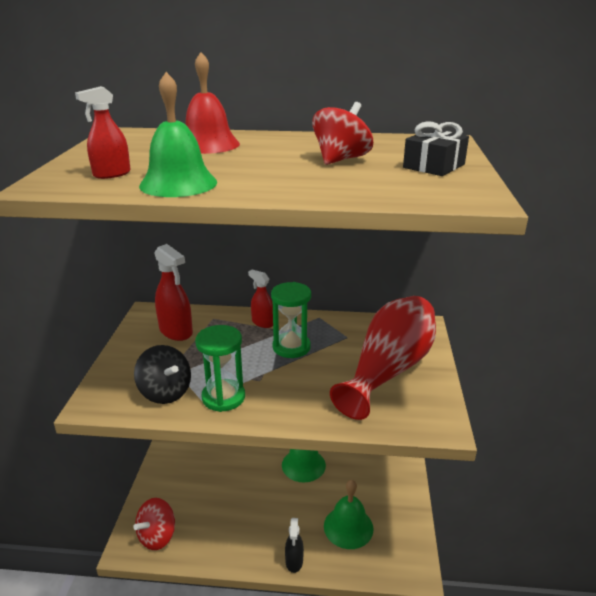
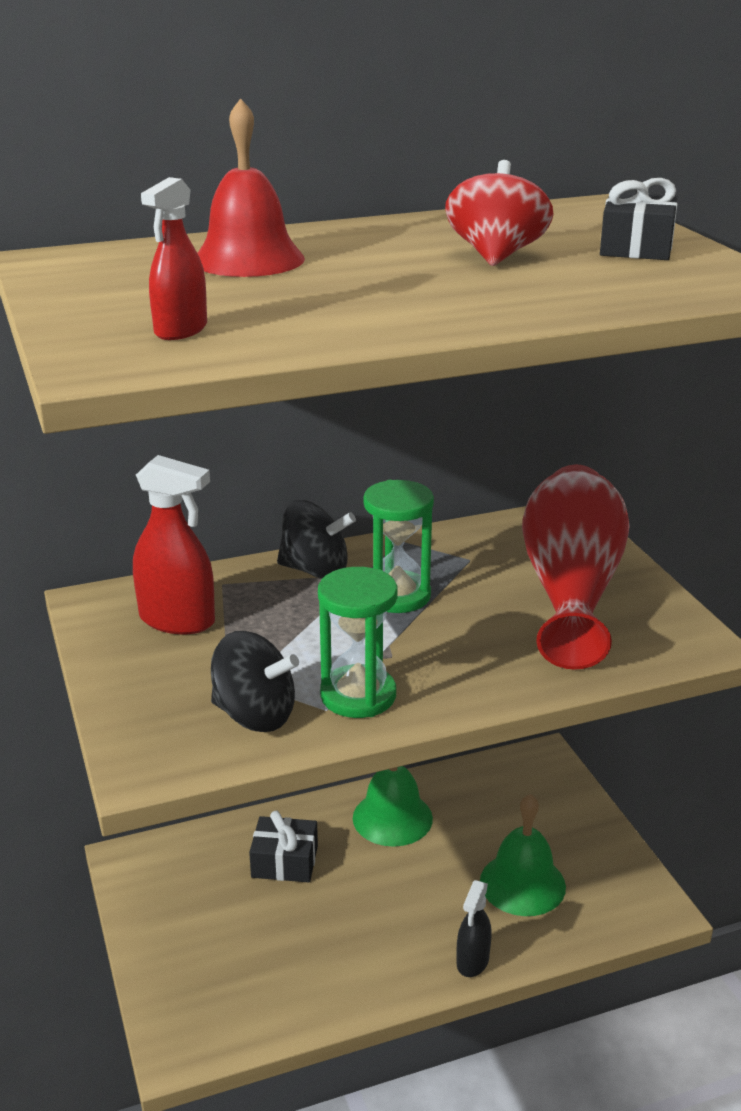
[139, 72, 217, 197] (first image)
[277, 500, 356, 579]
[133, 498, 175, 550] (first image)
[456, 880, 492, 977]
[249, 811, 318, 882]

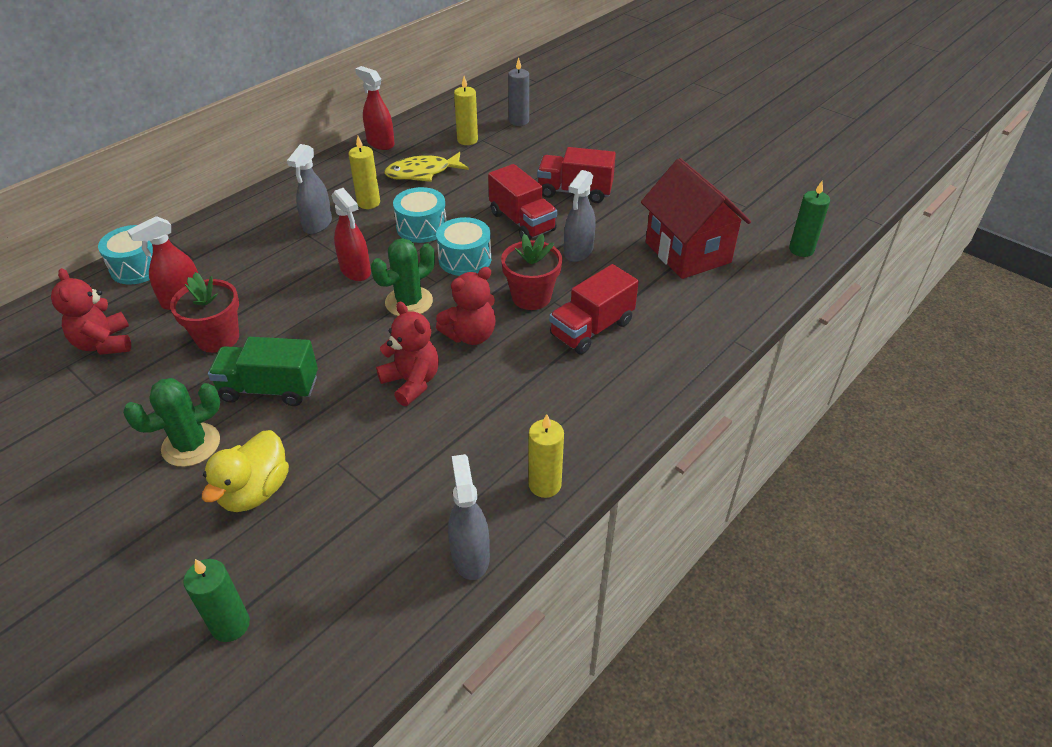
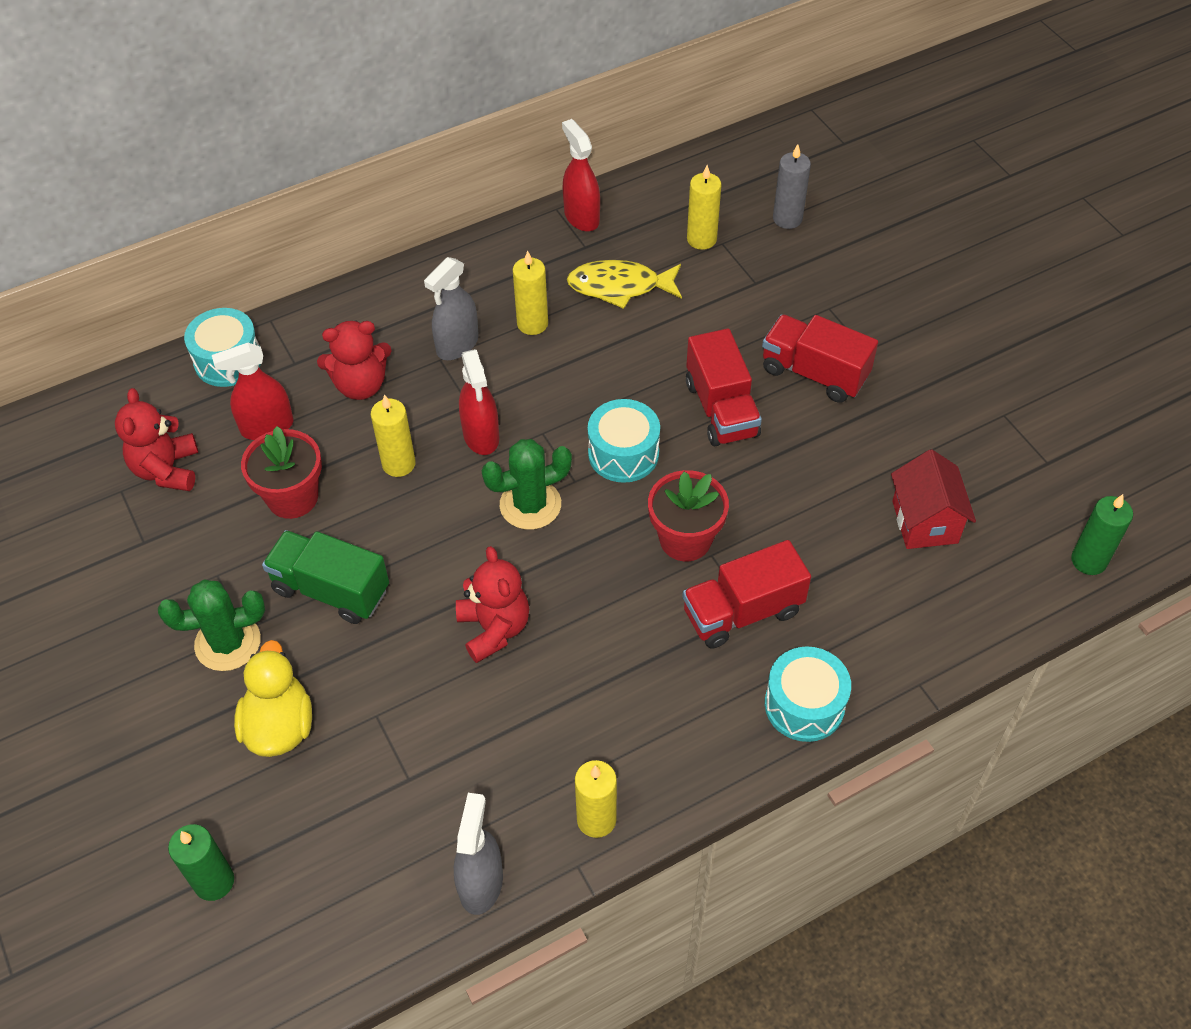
[891, 449, 976, 549]
[564, 170, 596, 262] (first image)
[765, 646, 851, 742]
[317, 320, 392, 400]
[234, 640, 312, 757]
[371, 394, 416, 477]

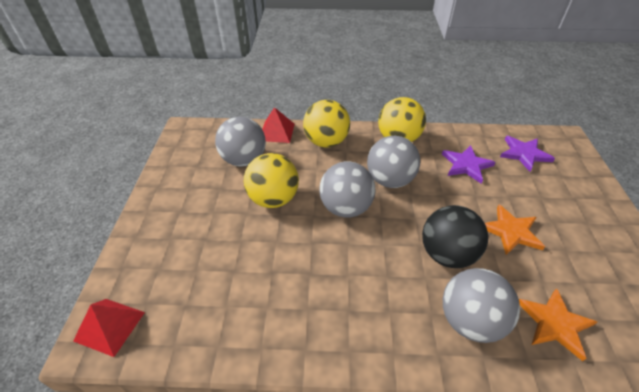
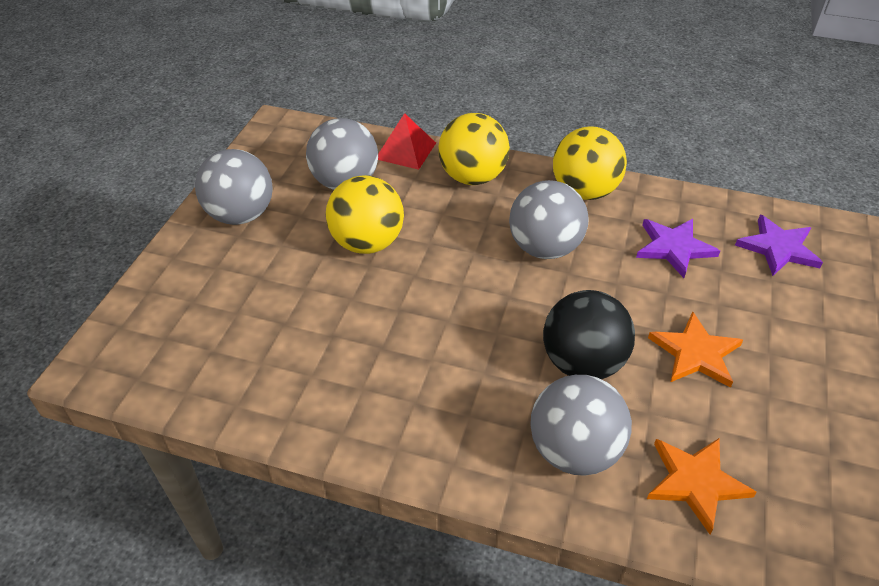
[195, 149, 272, 225]
[73, 299, 145, 357] (first image)

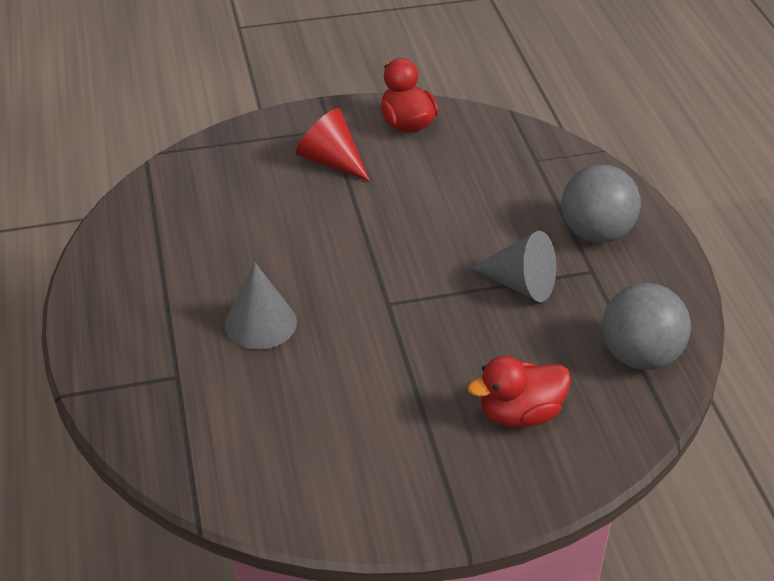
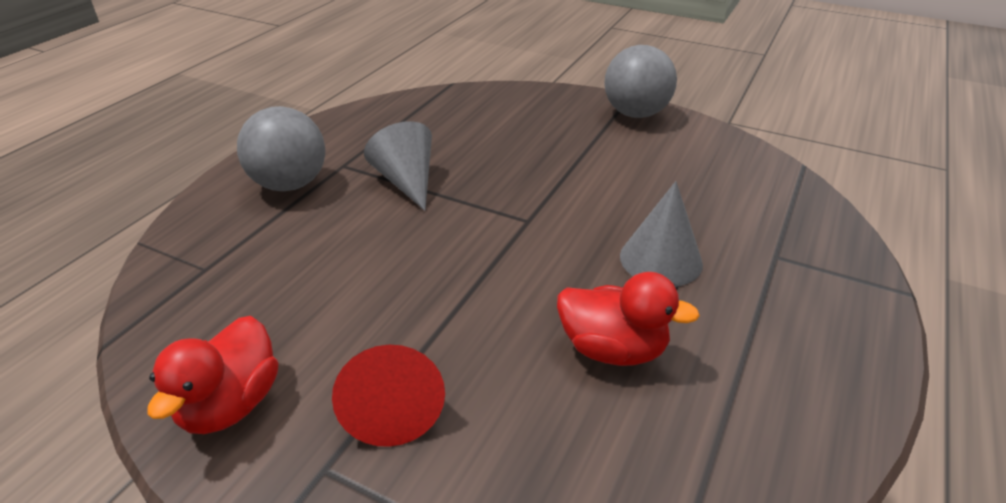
[604, 45, 677, 118]
[557, 272, 700, 366]

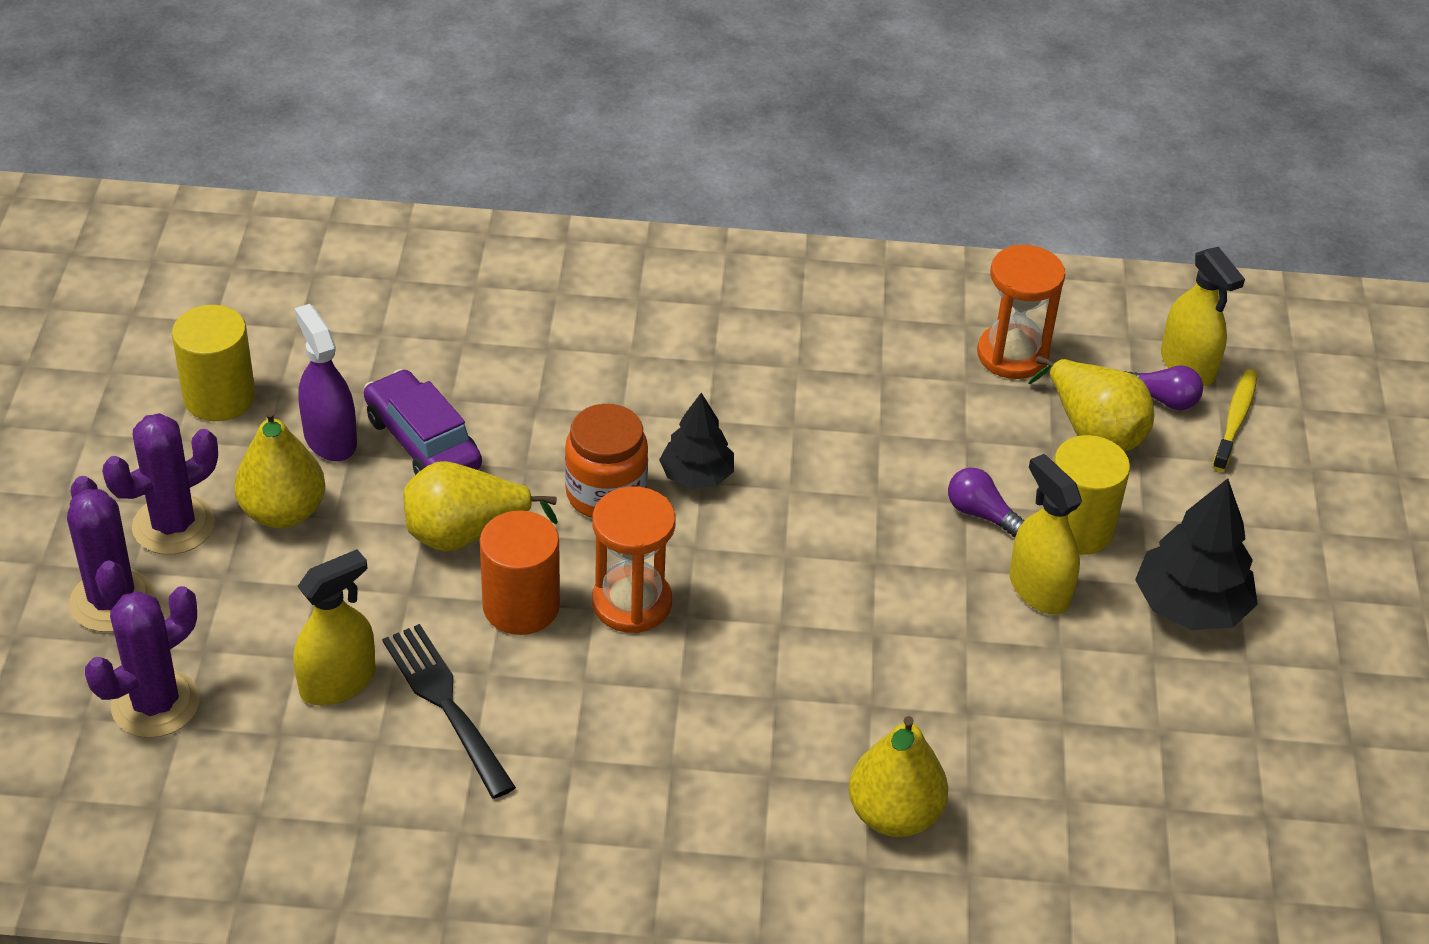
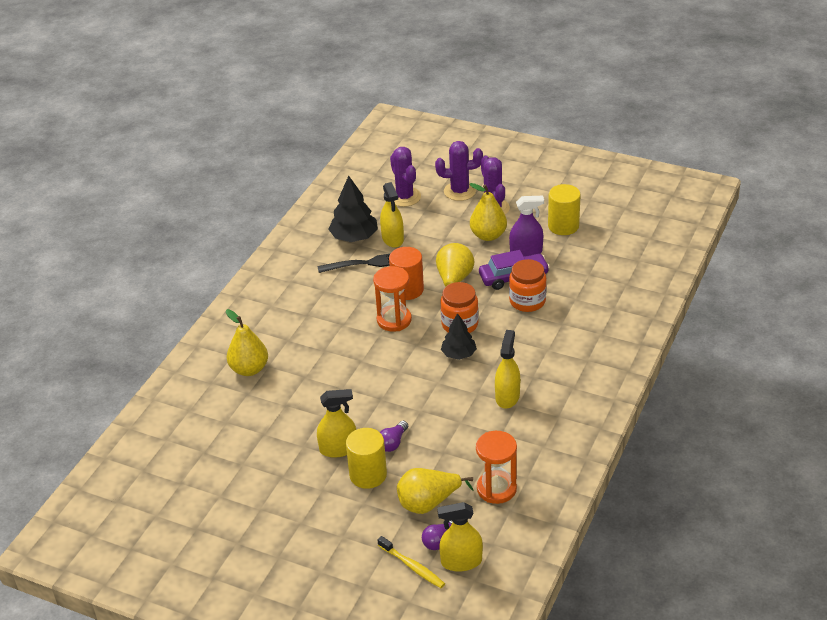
[380, 421, 408, 452]
[328, 176, 378, 242]
[509, 259, 547, 312]
[495, 330, 520, 408]

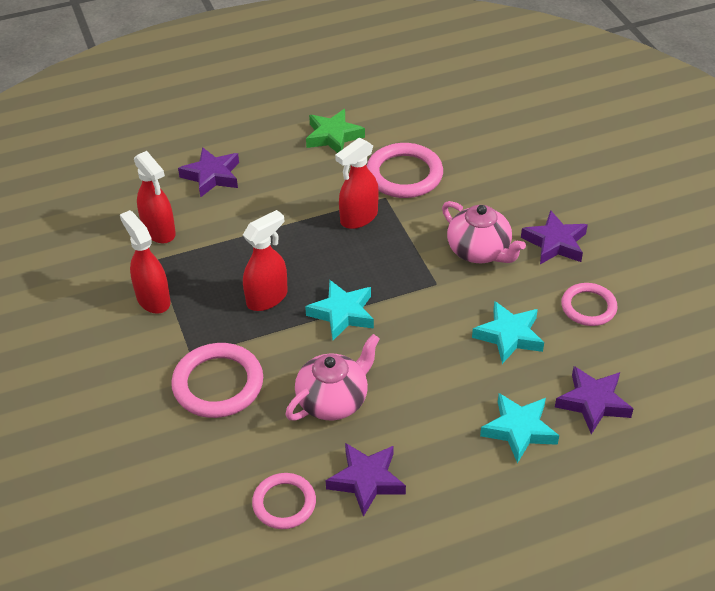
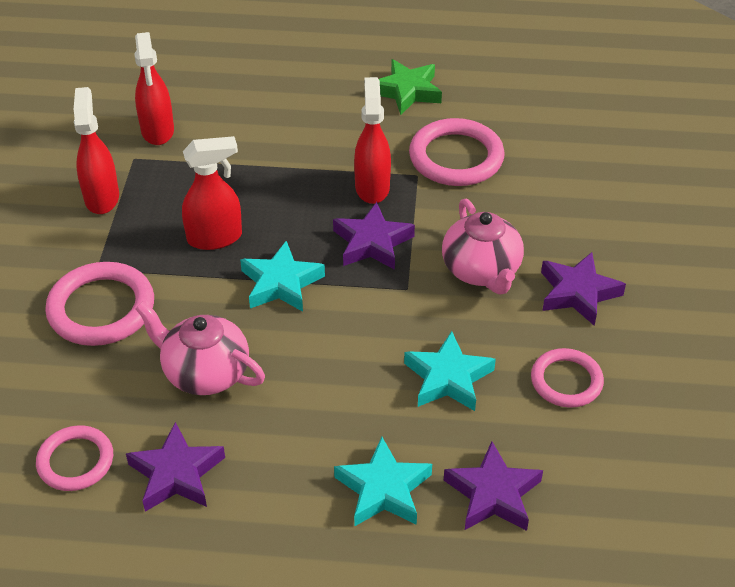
[354, 77, 391, 204]
[333, 202, 415, 270]
[135, 301, 265, 395]

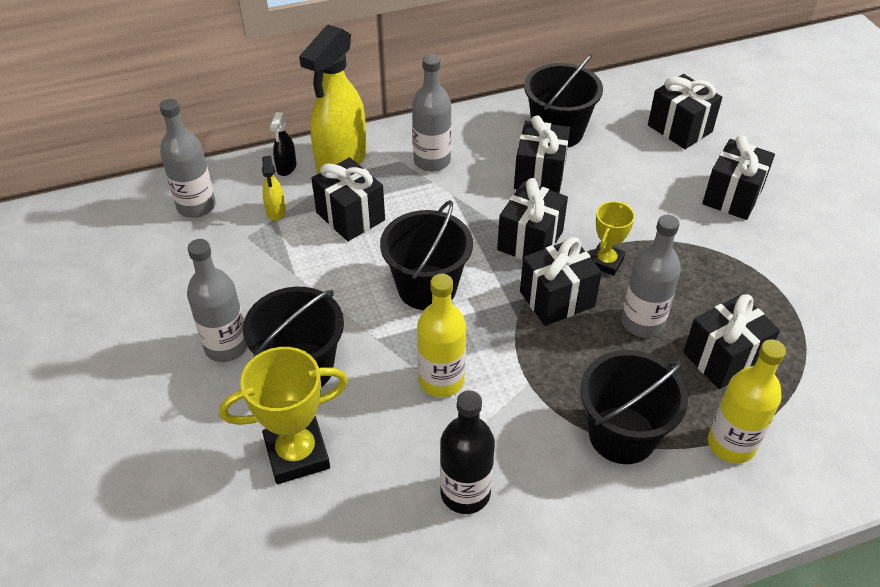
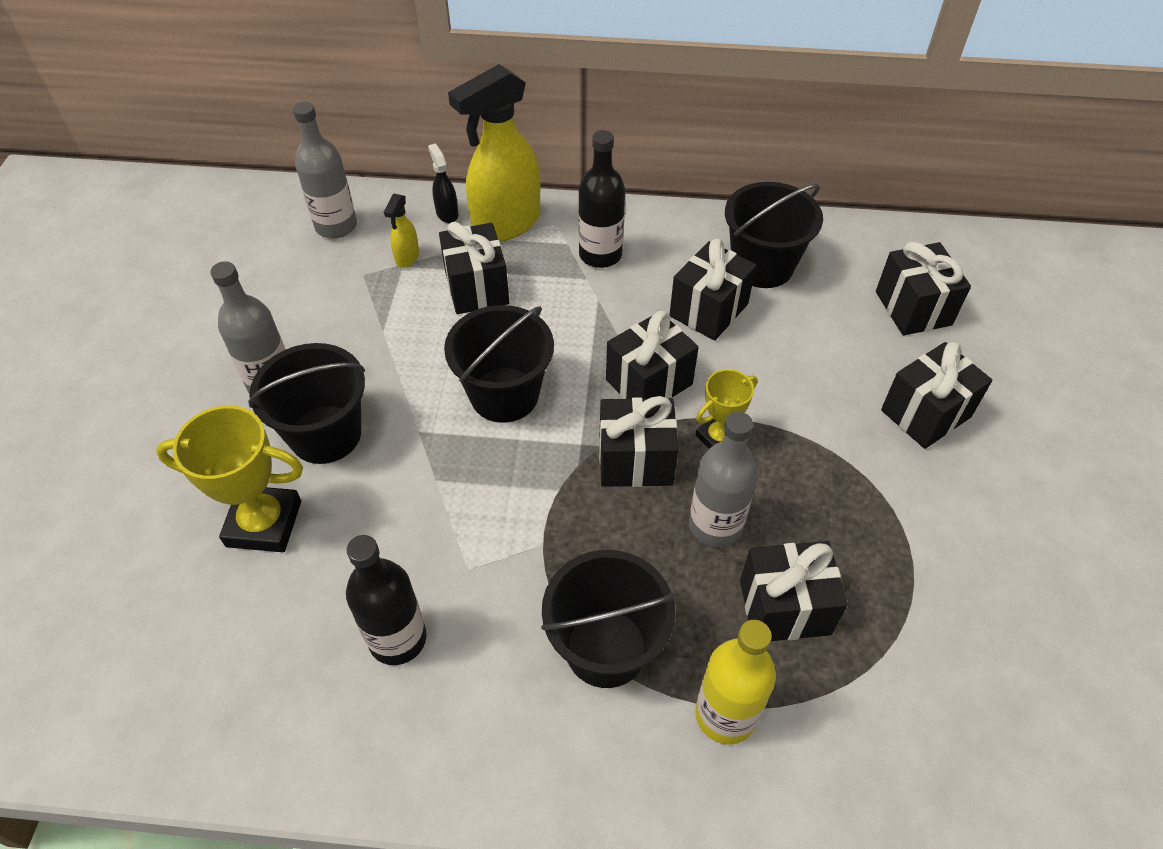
[578, 130, 625, 268]
[428, 143, 458, 223]
[417, 274, 466, 397] (first image)

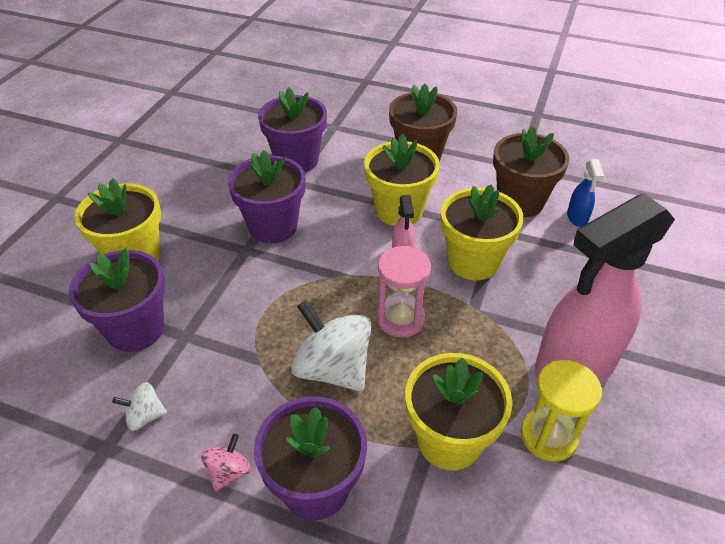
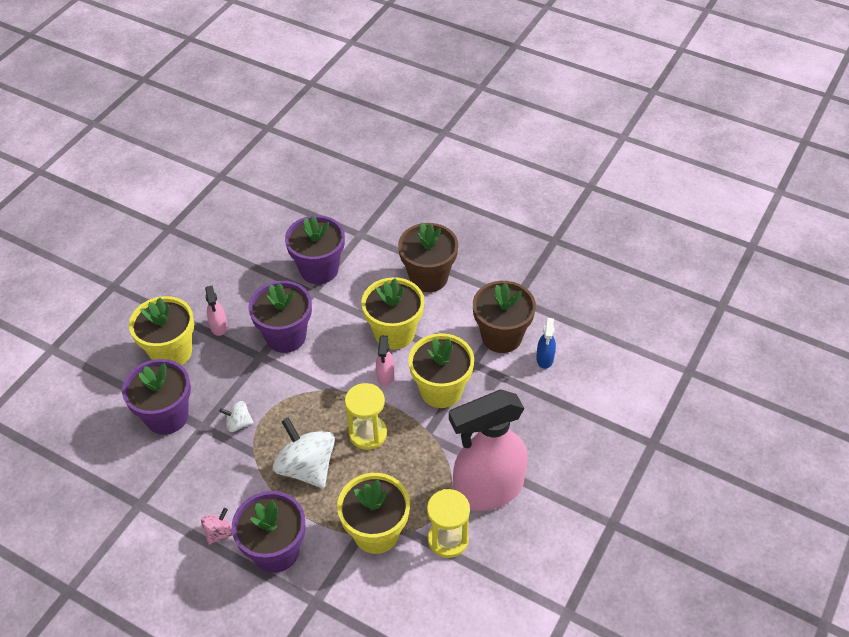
[345, 383, 387, 450]
[219, 401, 253, 432]
[205, 285, 227, 336]

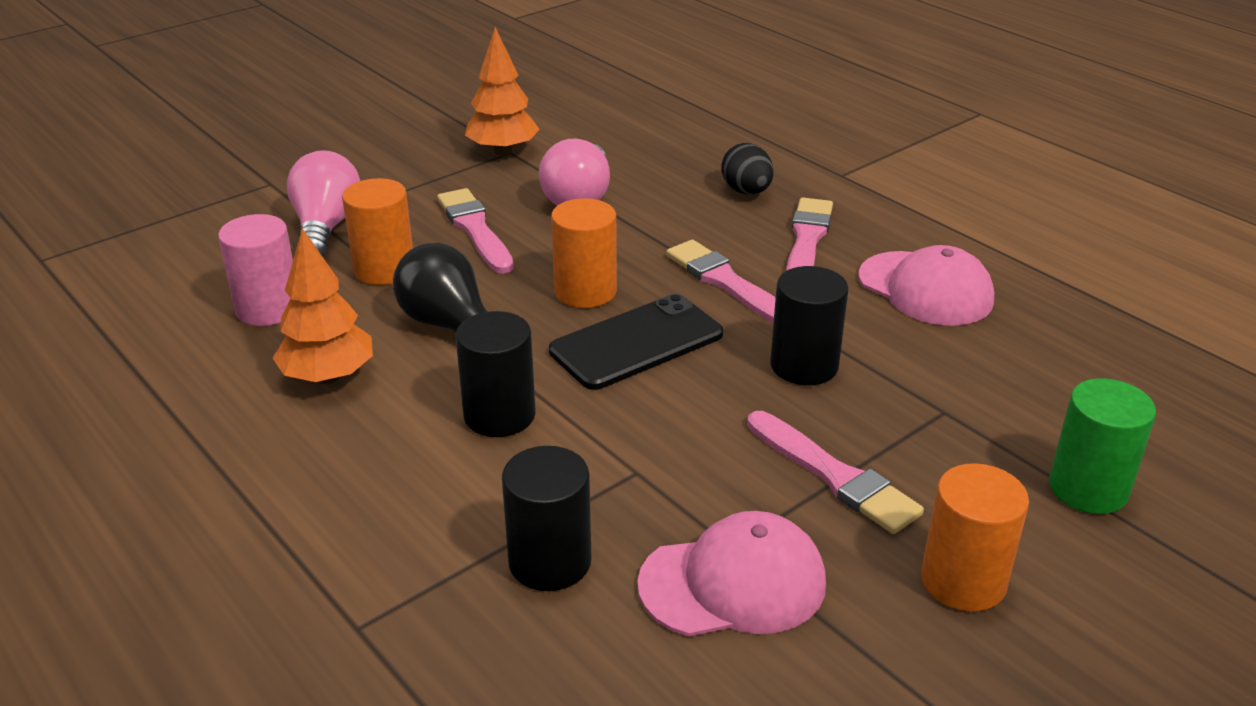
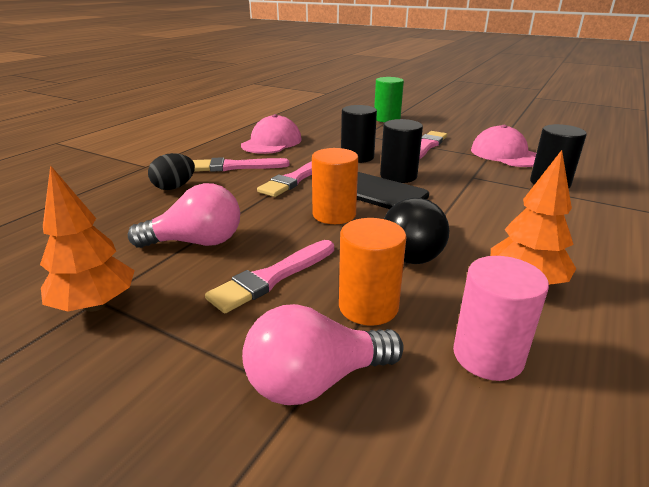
[380, 119, 423, 183]
[921, 463, 1029, 612] (first image)

